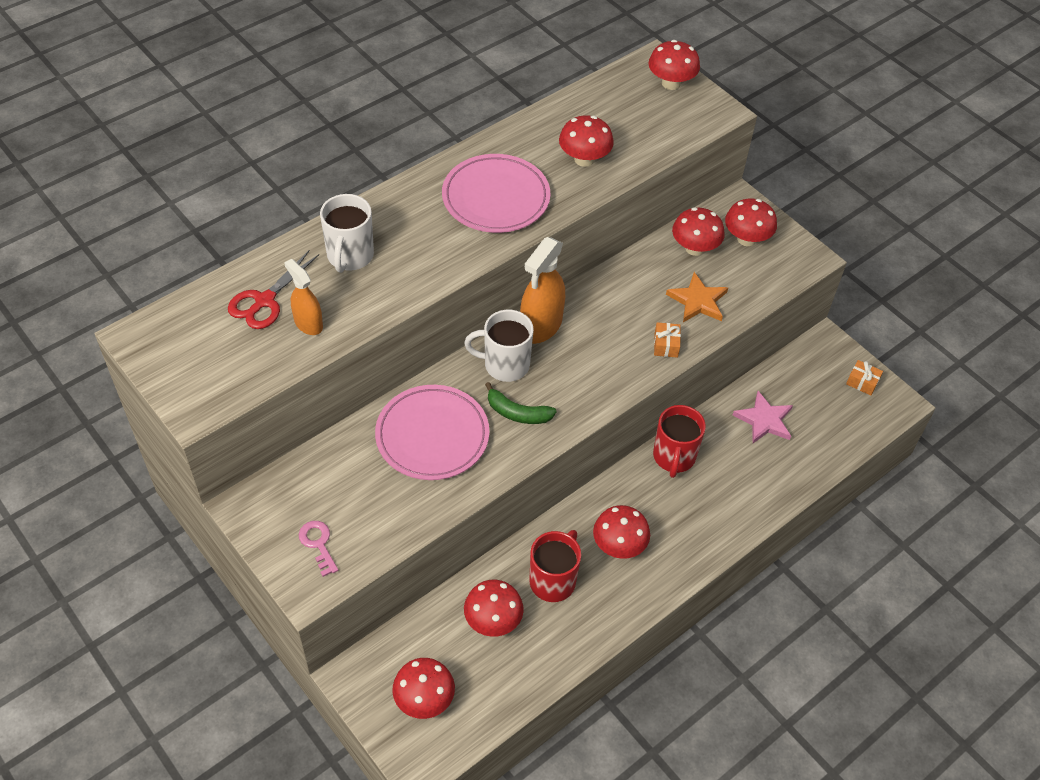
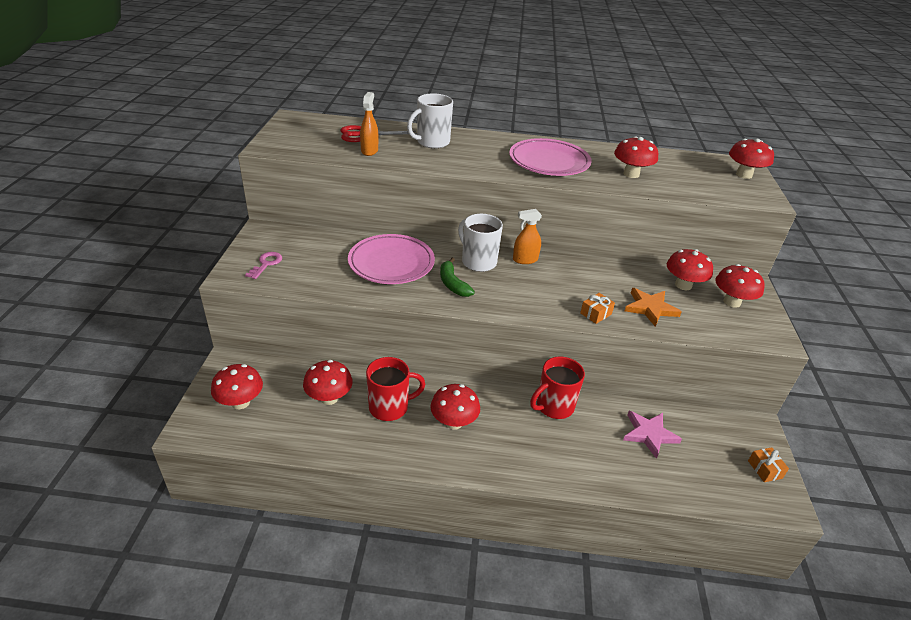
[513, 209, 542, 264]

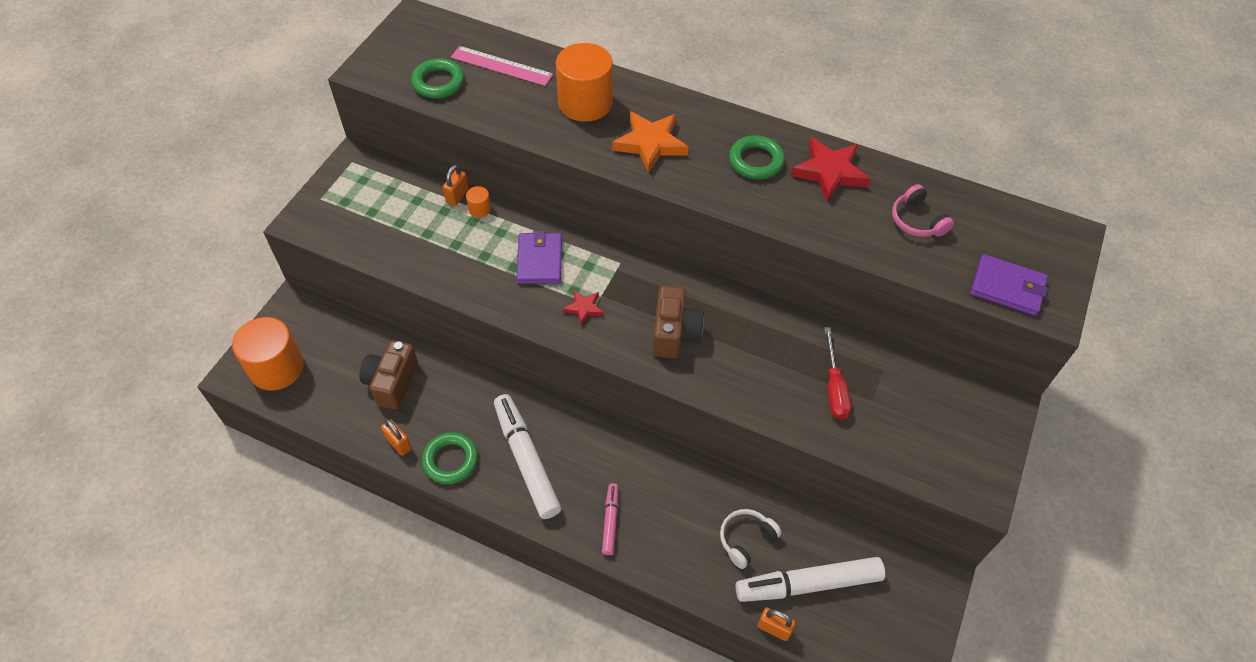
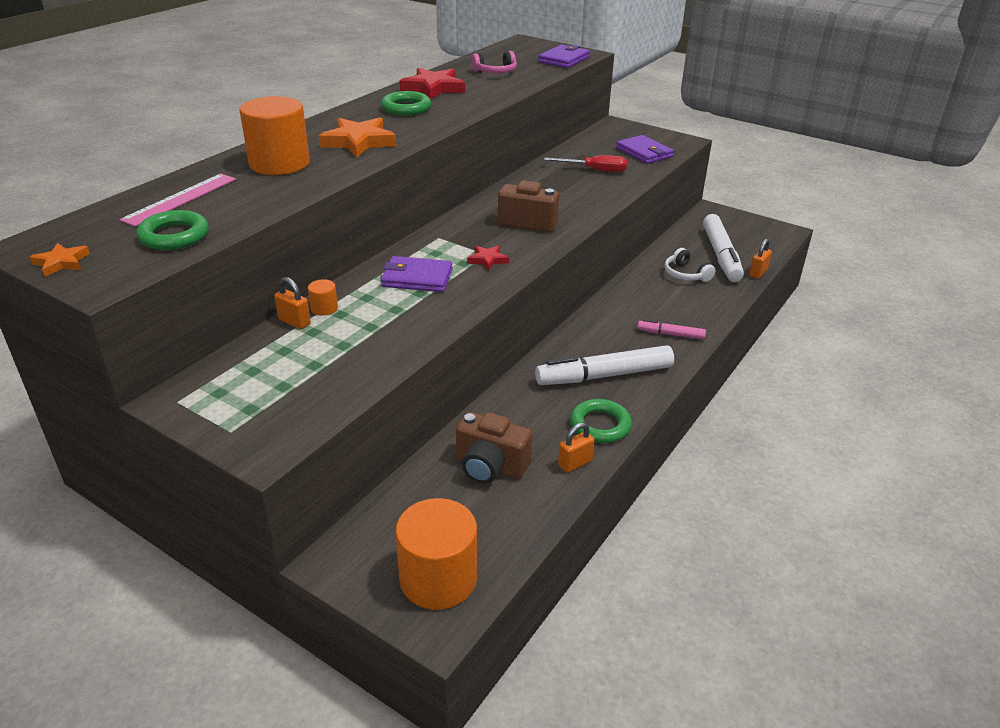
[616, 135, 674, 164]
[30, 243, 90, 277]

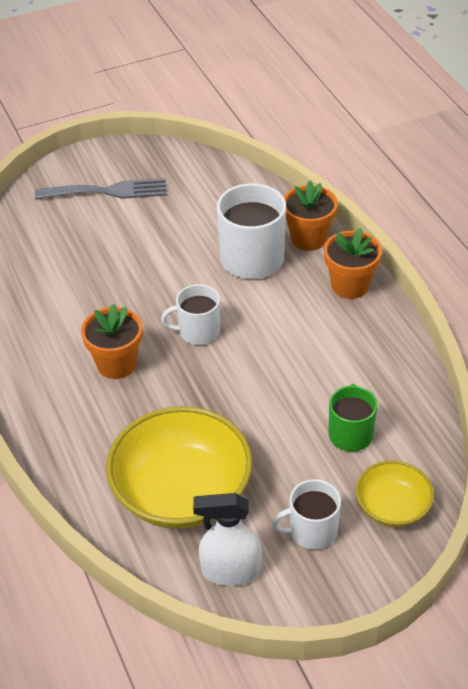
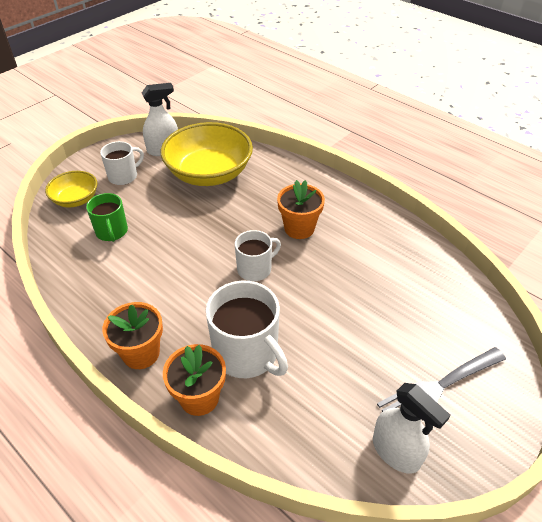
[373, 383, 451, 474]

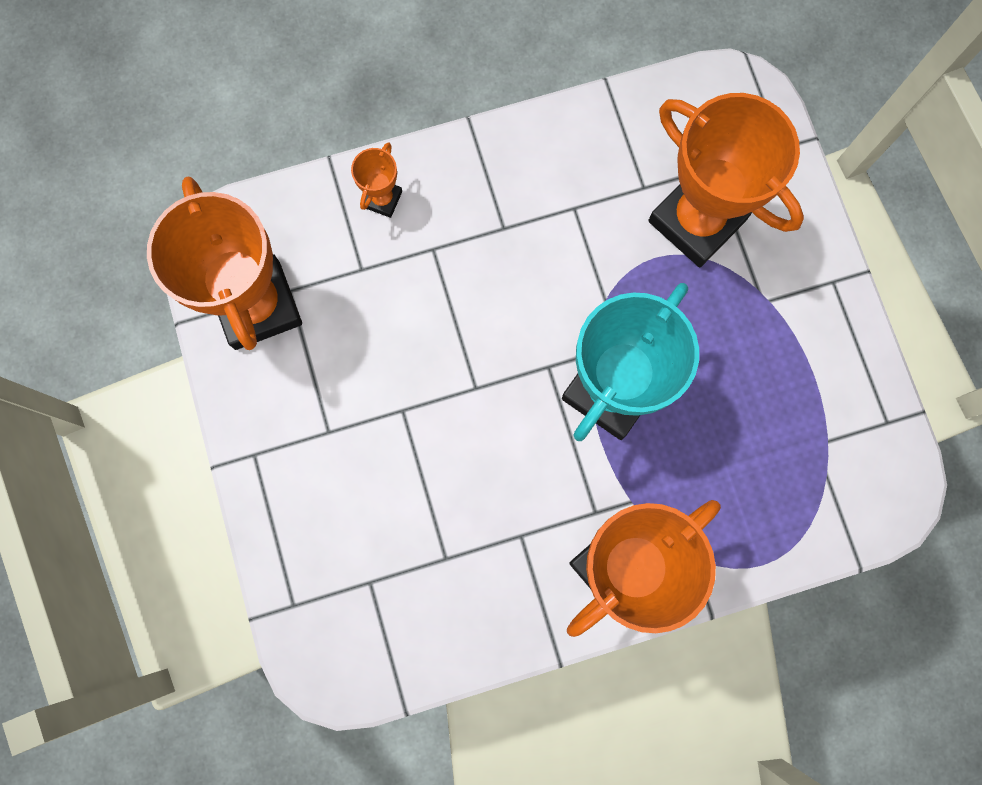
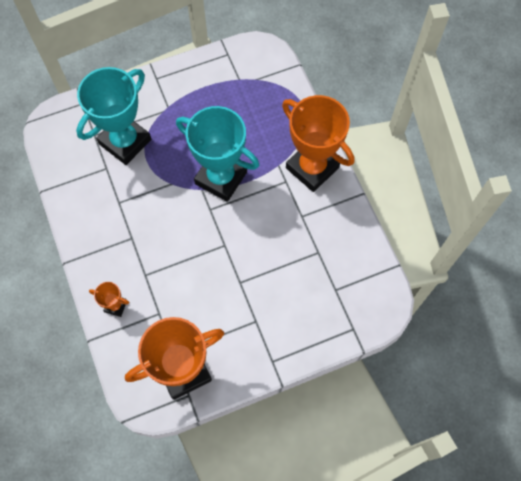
[76, 67, 151, 165]

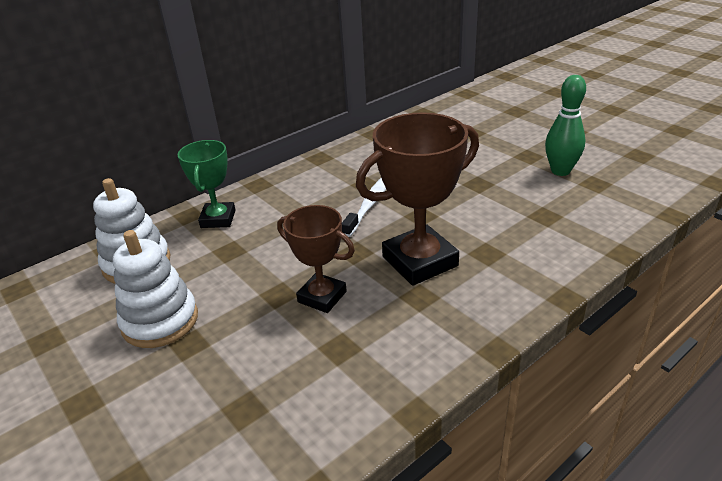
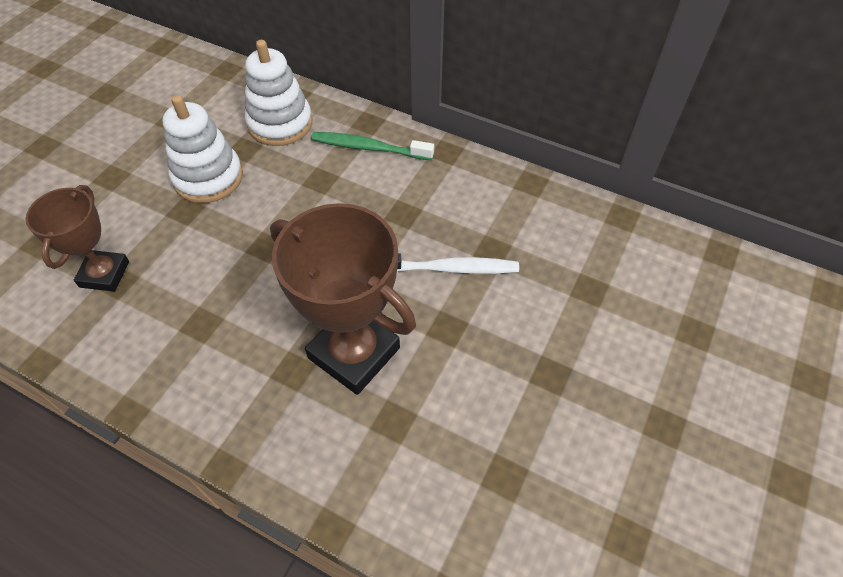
[545, 75, 586, 176] (first image)
[311, 132, 434, 160]
[25, 185, 129, 292]

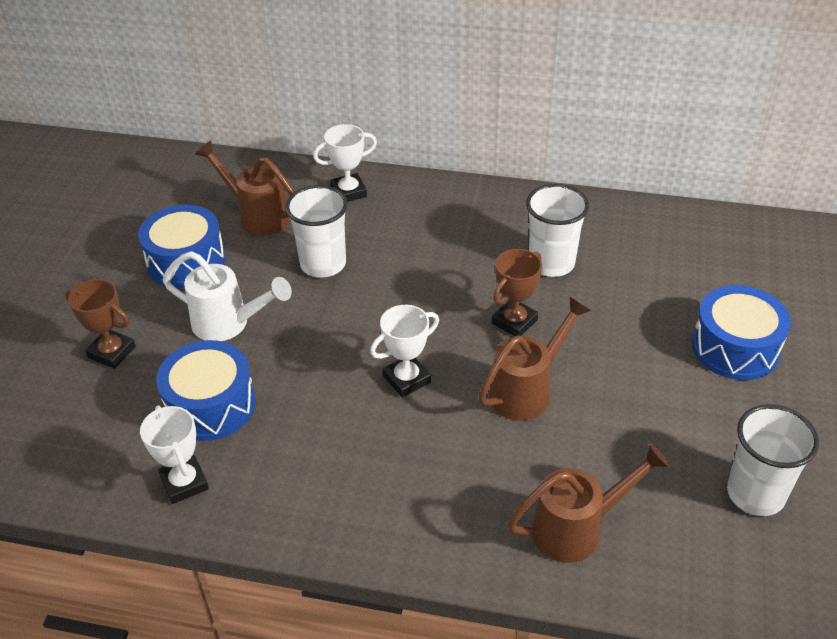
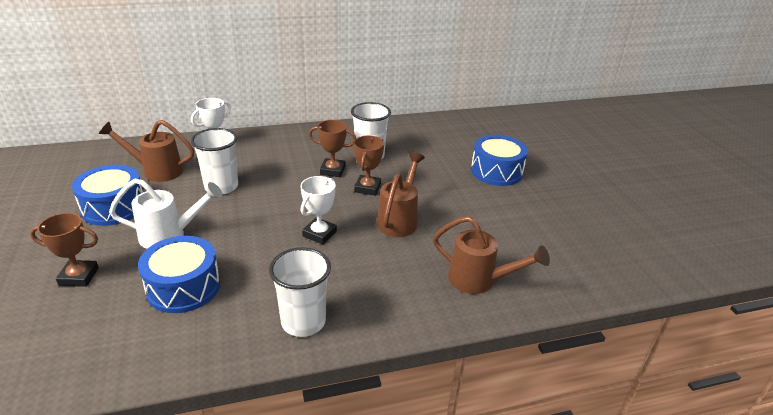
[269, 247, 331, 337]
[140, 406, 209, 504] (first image)
[433, 216, 550, 294]
[309, 120, 356, 177]

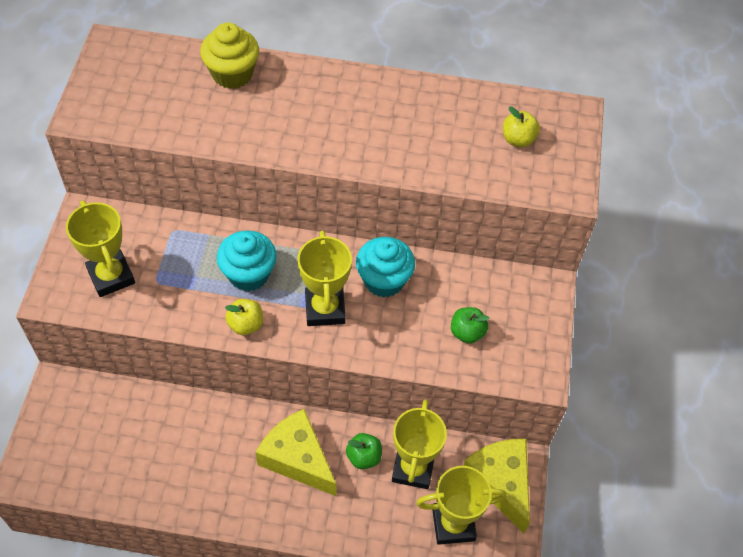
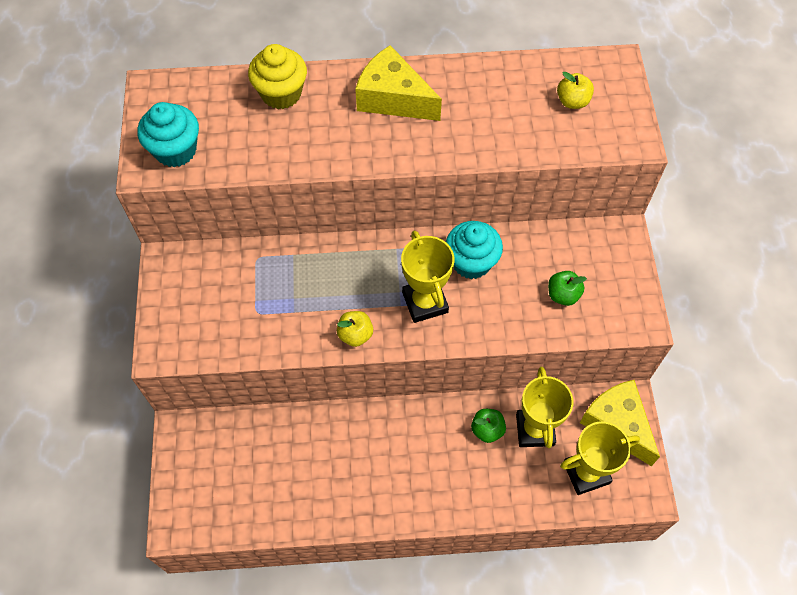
[66, 201, 135, 297] (first image)
[137, 102, 199, 167]
[355, 45, 442, 121]

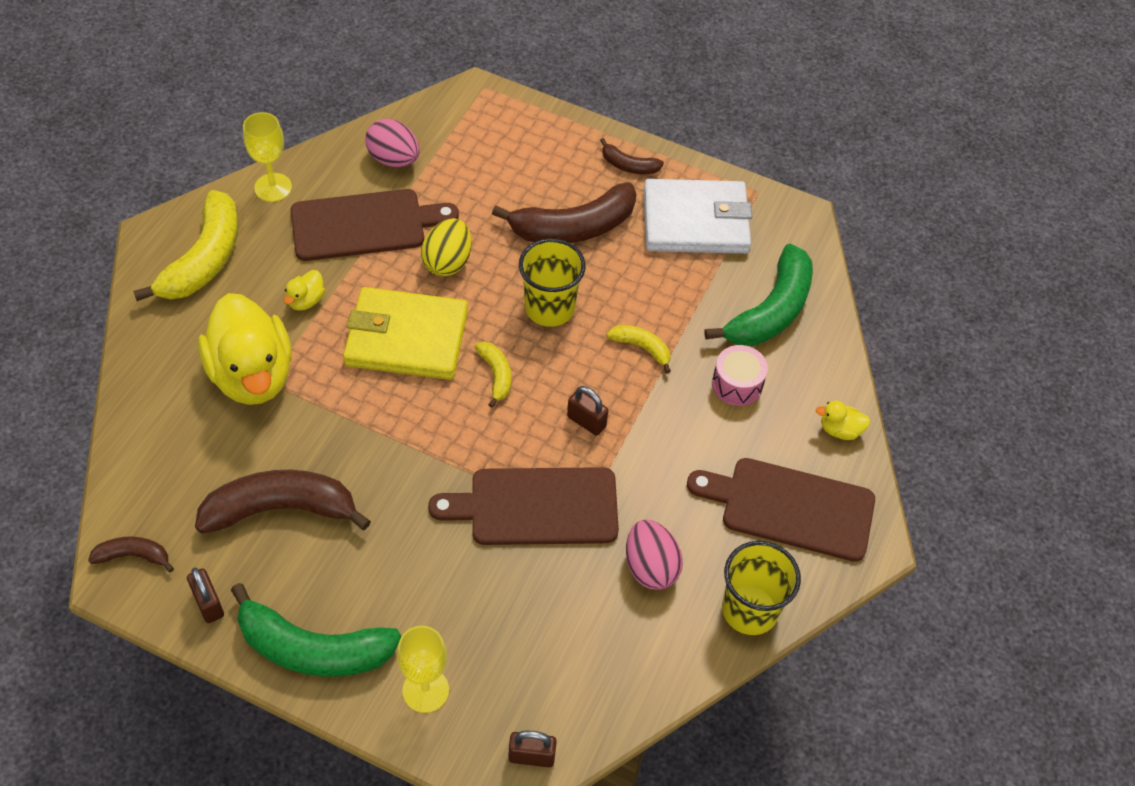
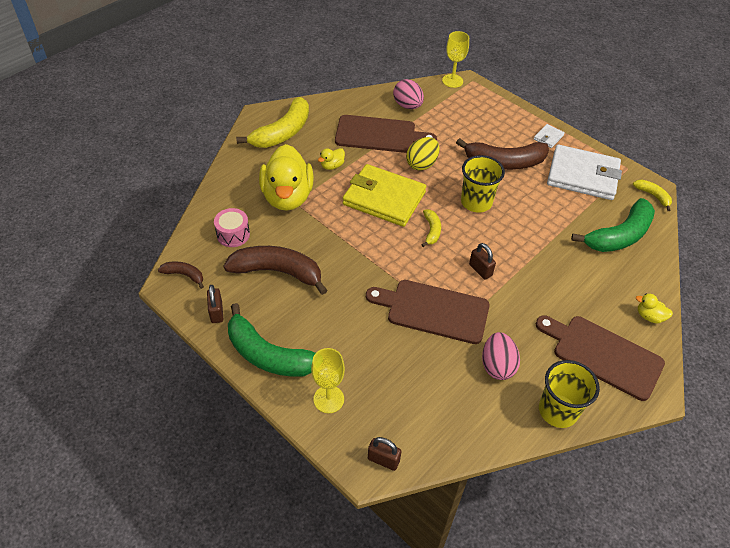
[442, 31, 469, 88]
[534, 124, 565, 148]
[633, 179, 672, 211]
[214, 208, 250, 247]

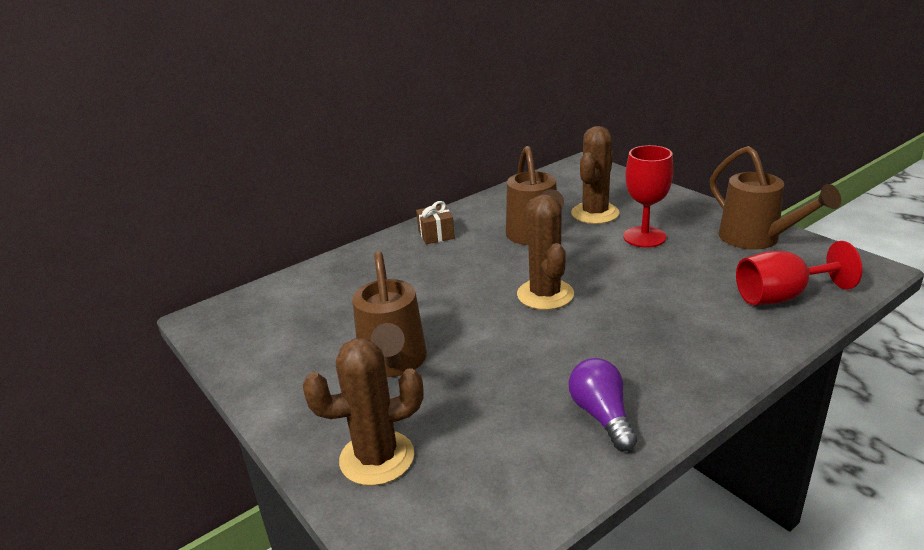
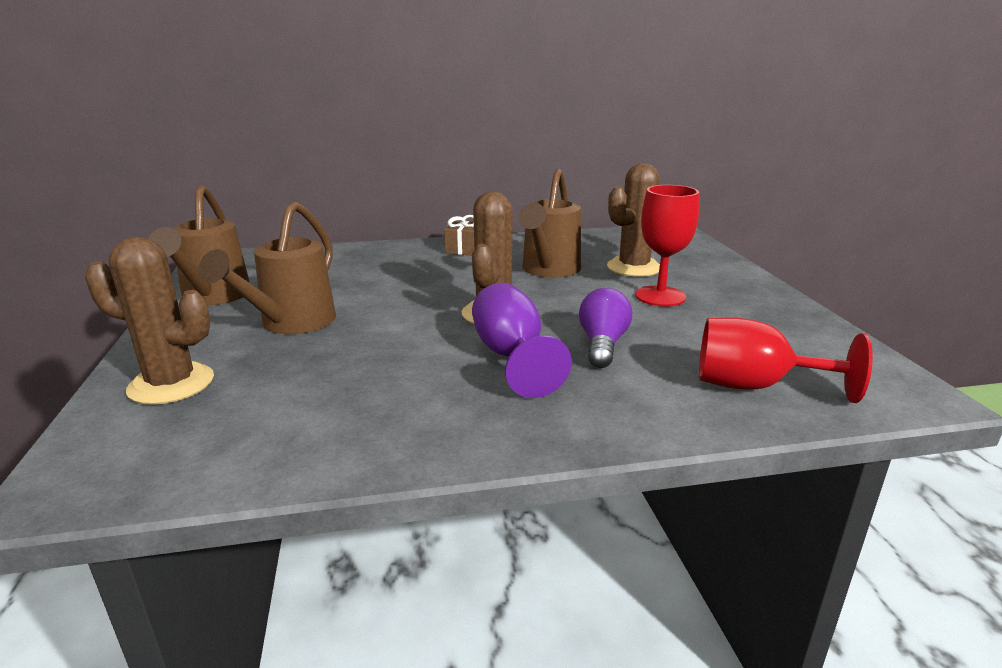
[148, 185, 250, 306]
[579, 288, 632, 368]
[472, 283, 572, 398]

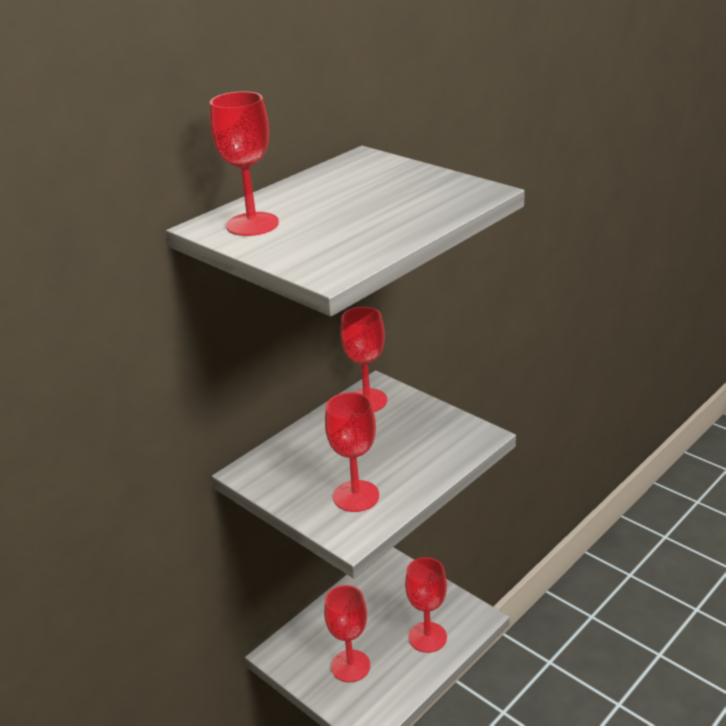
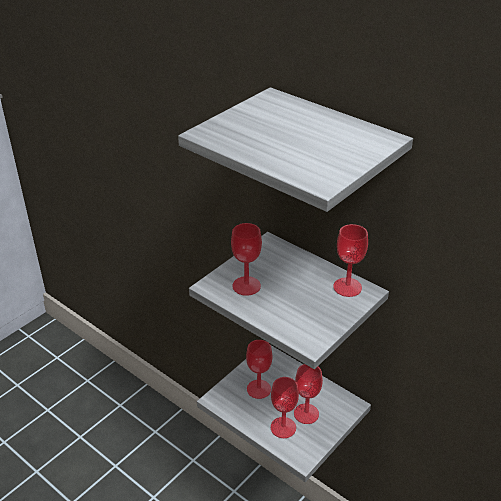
[294, 364, 323, 424]

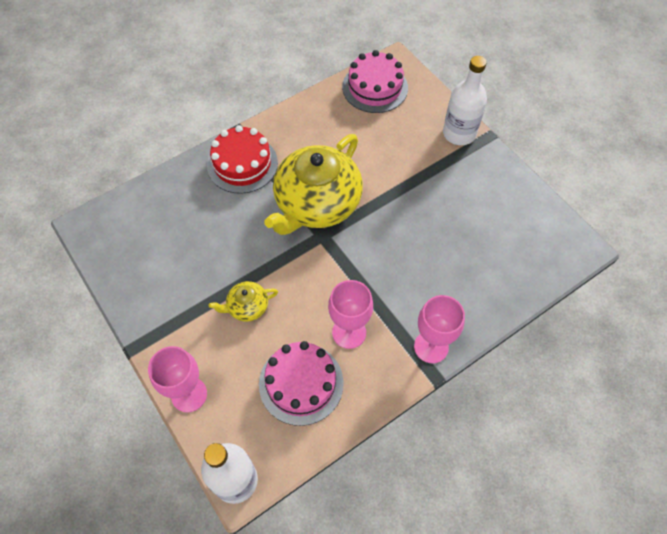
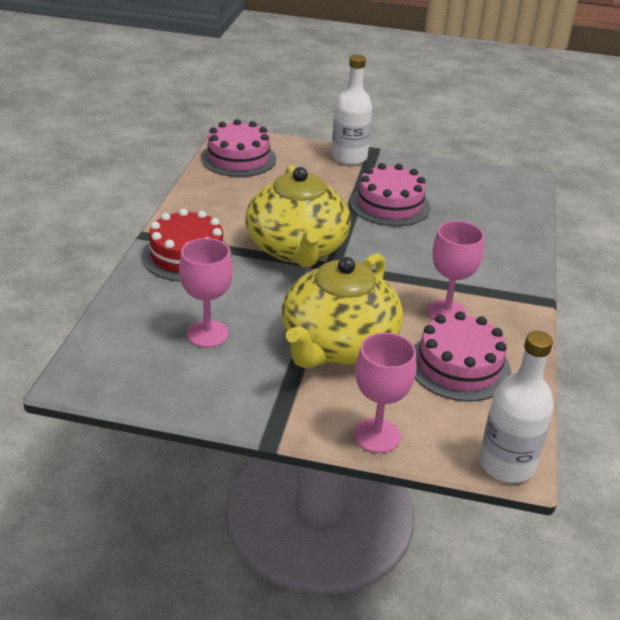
[282, 253, 403, 369]
[179, 238, 233, 348]
[350, 163, 430, 226]

